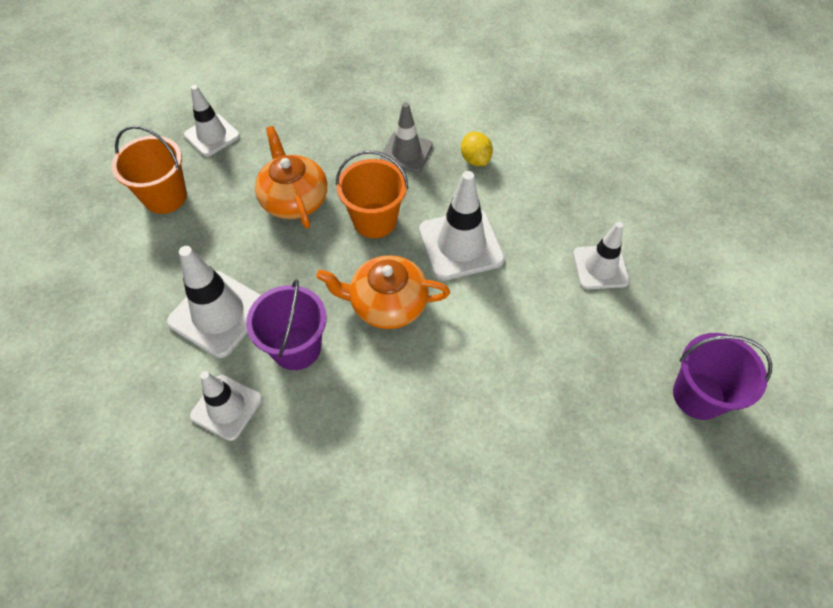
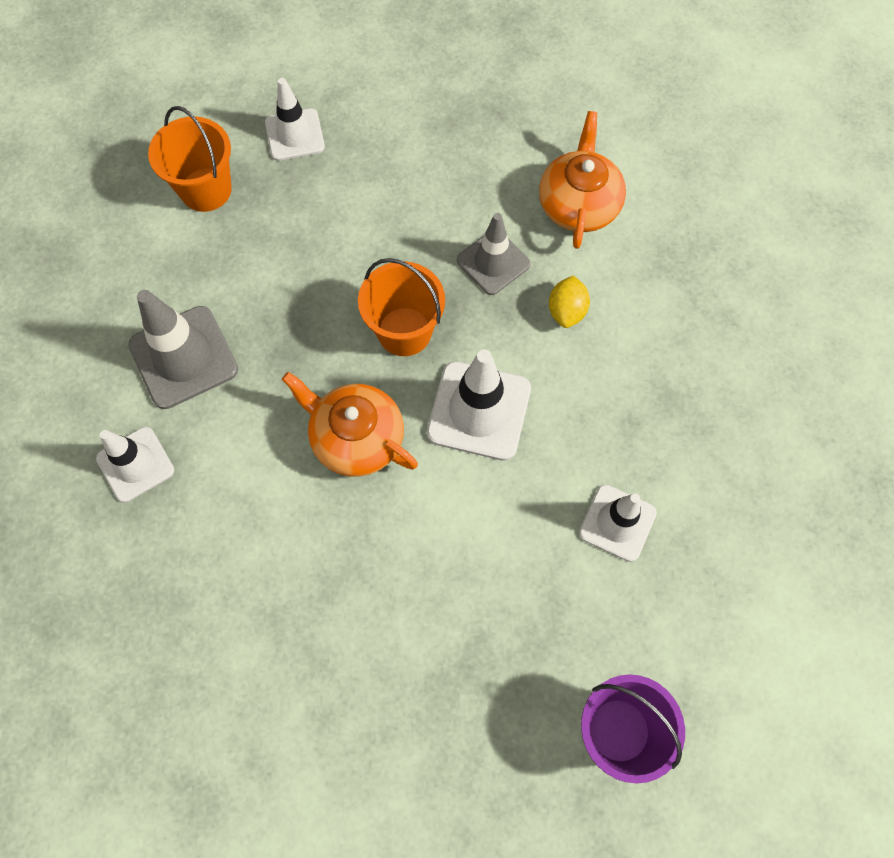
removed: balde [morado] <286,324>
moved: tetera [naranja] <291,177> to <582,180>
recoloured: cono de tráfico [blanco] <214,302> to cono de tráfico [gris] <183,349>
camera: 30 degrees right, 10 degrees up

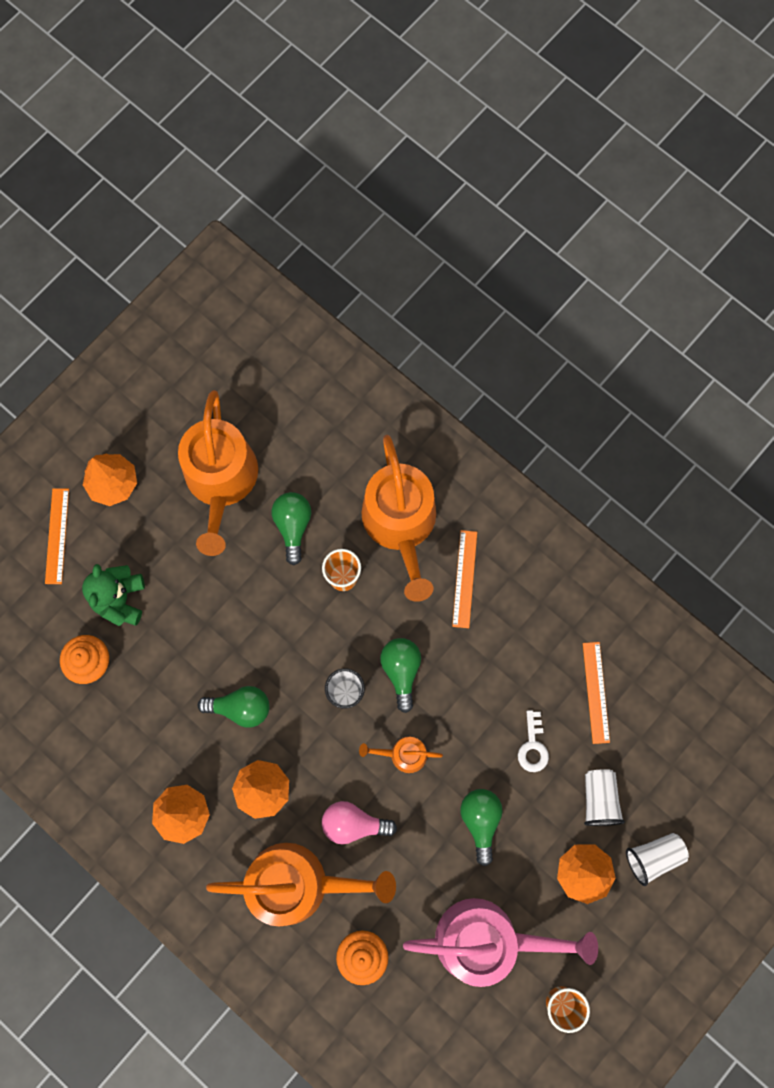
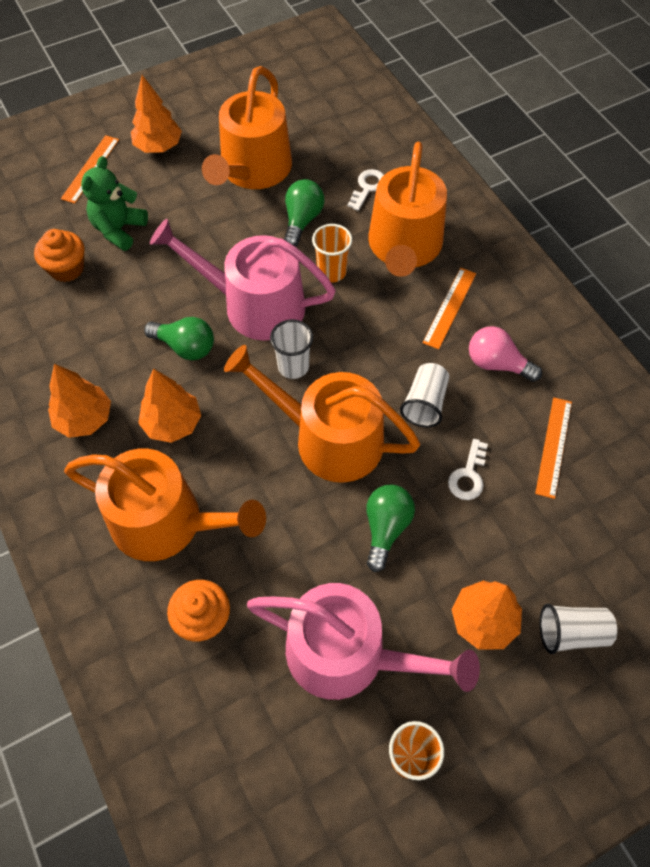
removed: bombilla [verde] <400,675>
added: regadera [rosa] <243,280>; llave [blanco] <365,190>
moved: vaso [blanco] <604,797> to <424,395>; bombilla [rosa] <359,822> to <505,354>
resized: regadera [naranja] <401,755> = <322,414> x2.16
camera: 20 degrees right, 15 degrees down

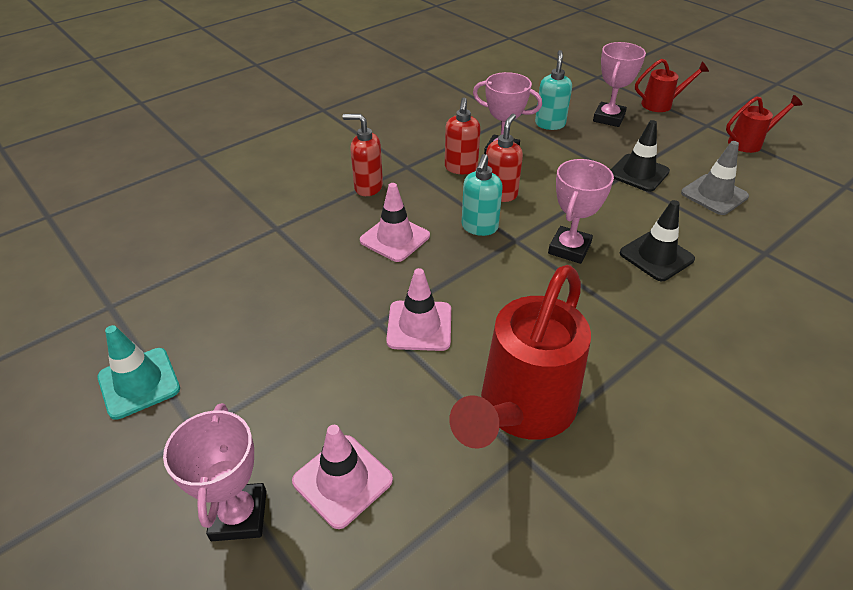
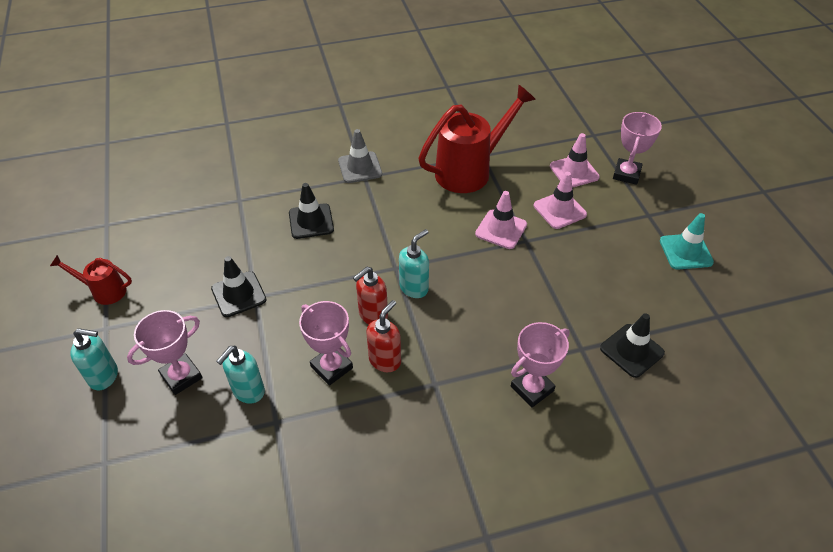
removed: dispensador de jabón [rojo] <363,155>
added: cono de tráfico [negro] <632,345>
moved: cono de tráfico [gris] <715,178> to <360,156>; trofeo [rosa] <581,211> to <540,365>; cono de tráfico [rosa] <395,222> to <560,200>
replaced: regadera [rojo] <672,85> to dispensador de jabón [turquesa] <94,359>
camera: 155 degrees left, 5 degrees up

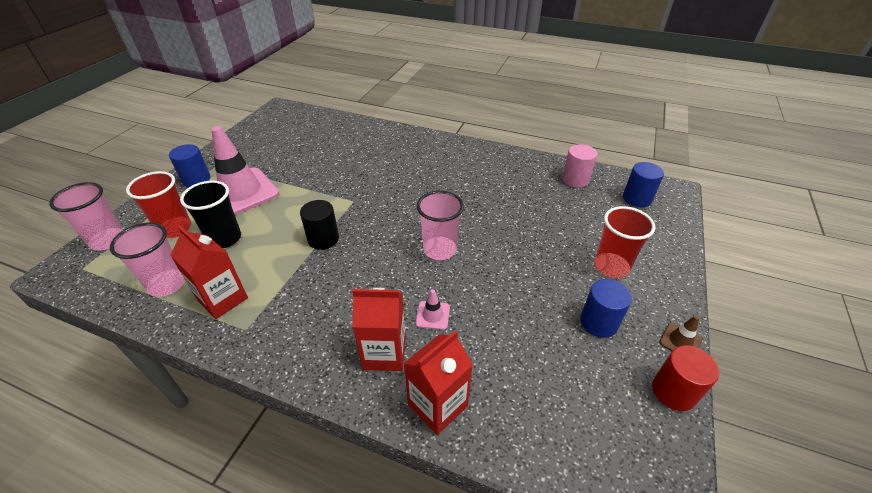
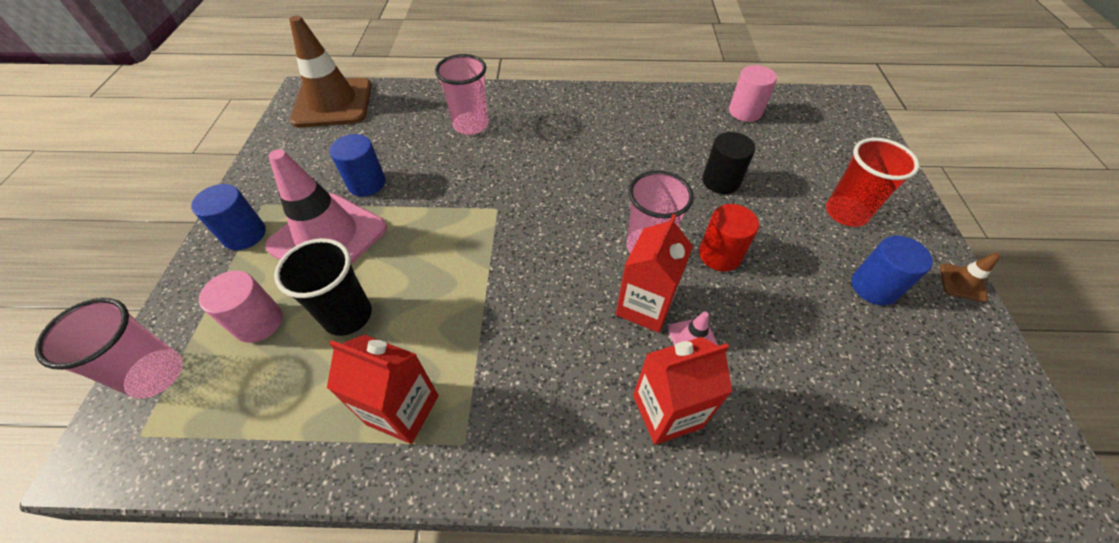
added: cono de tráfico [marrón] <330,71>
moved: cilindro [azul] <643,184> to <358,165>; vaso [rosa] <147,259> to <461,94>; cartón de leche [rojo] <438,382> to <654,273>; cilindro [rojo] <685,378> to <729,238>; cilindro [negro] <319,225> to <728,163>
replaced: vaso [rojo] <158,204> to cilindro [rosa] <241,307>
camera: 20 degrees left, 10 degrees up

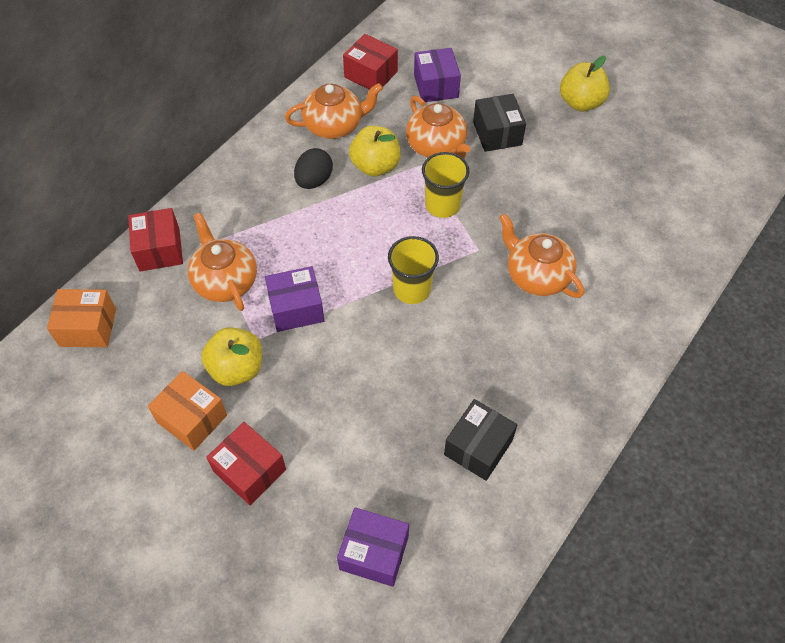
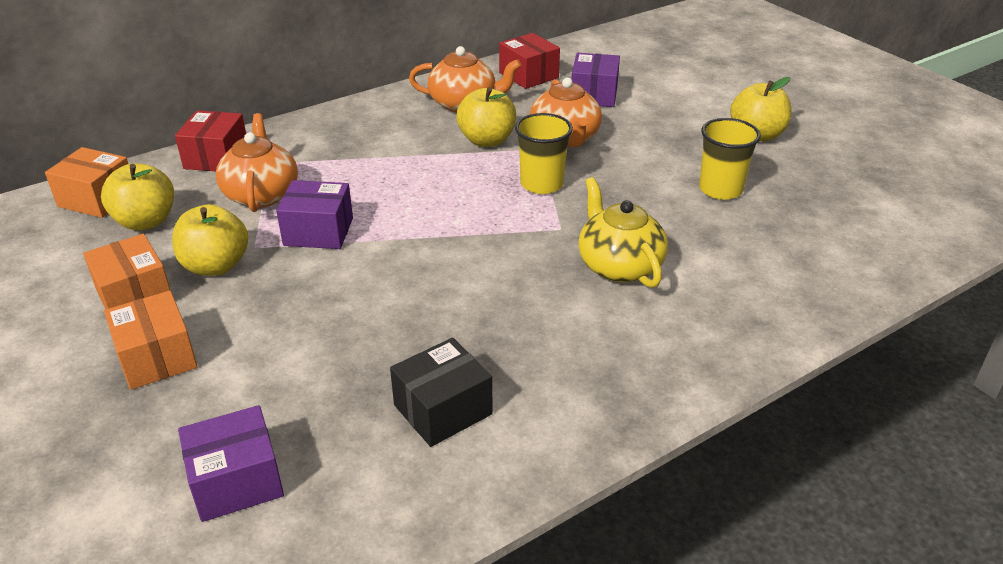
removed: huevo [negro] <313,168>; caja [negro] <499,123>
added: manzana [amarillo] <137,197>
moved: vaso [amarillo] <413,270> to <730,159>
recoloured: caja [rojo] <246,463> to caja [naranja] <151,340>; tetera [naranja] <541,256> to tetera [amarillo] <623,232>
turned: caja [morado] <373,547> = <231,463> 60 degrees counterclockwise
camera: 20 degrees right, 20 degrees down

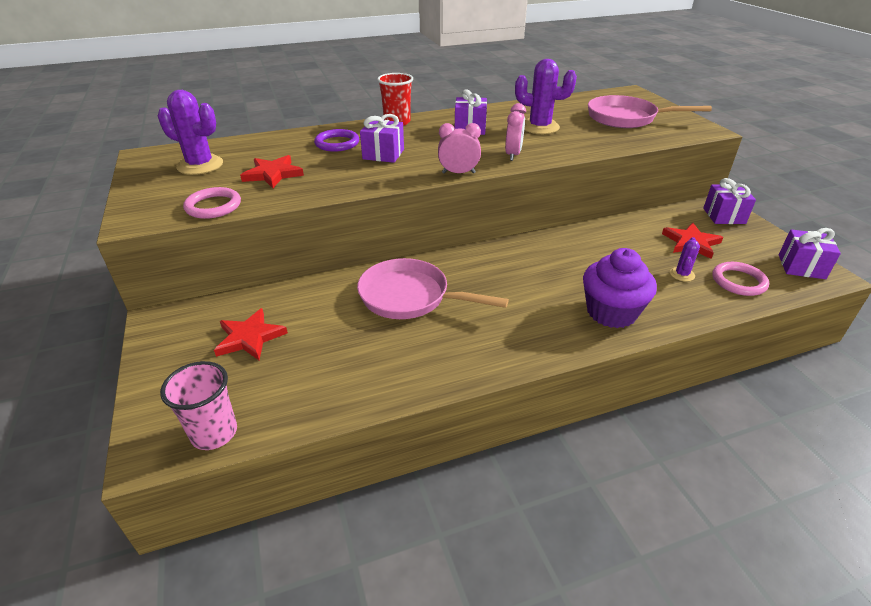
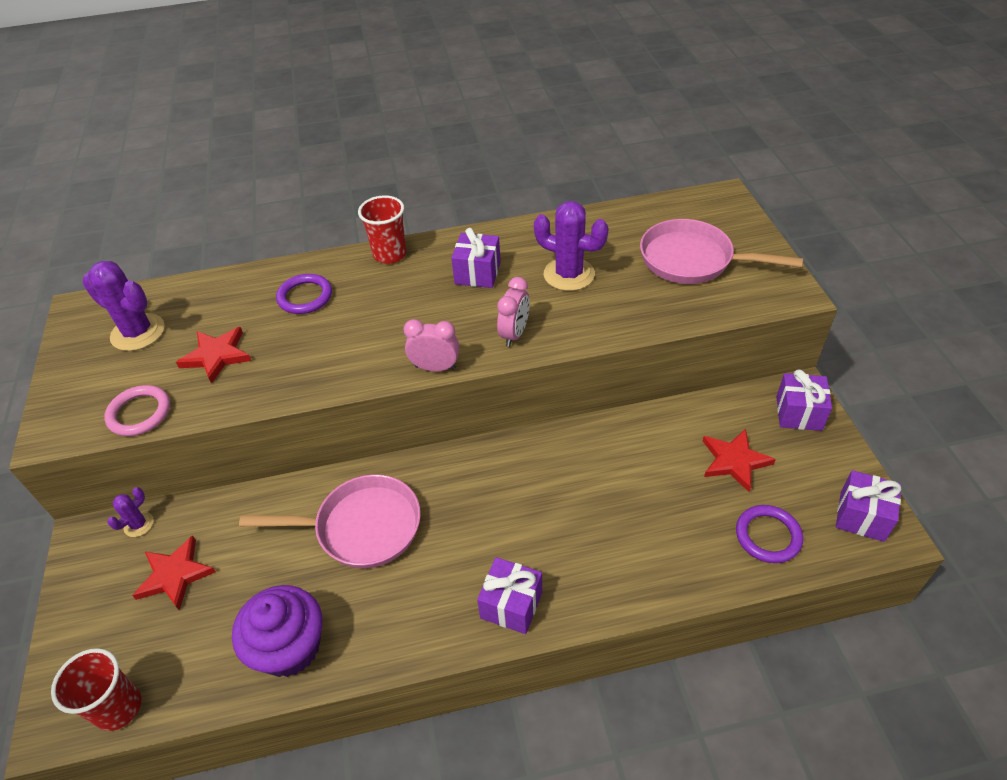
moved: cactus [morado] <685,259> to <130,512>; magdalena [morado] <620,288> to <277,631>; regalo [morado] <382,138> to <509,595>
recoloured: vaso [rosa] <198,405> to vaso [rojo] <96,689>; anillo [rosa] <740,279> to anillo [morado] <769,534>
turned: sartén [rosa] <433,288> = <330,521> 150 degrees clockwise
camera: 10 degrees right, 10 degrees up

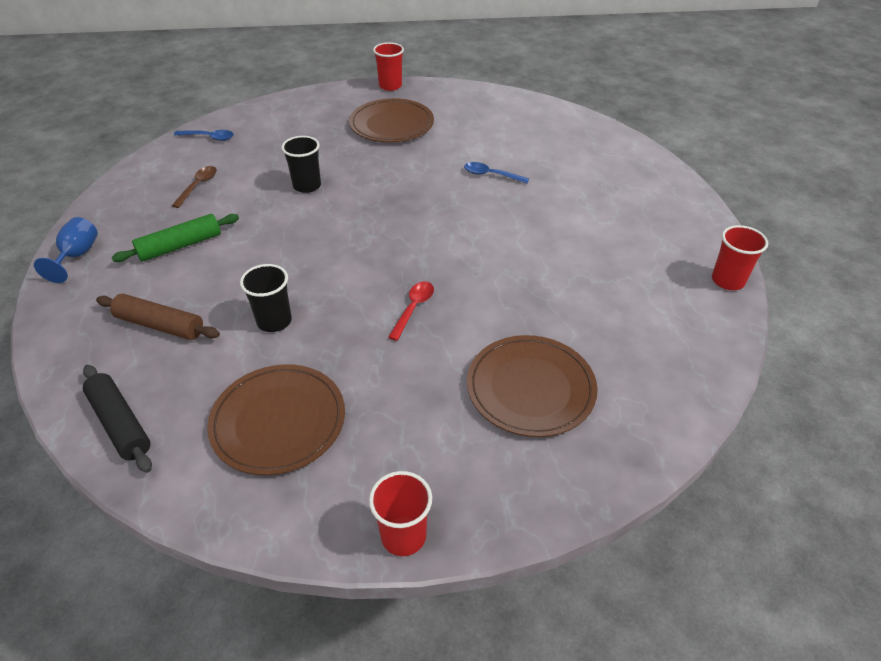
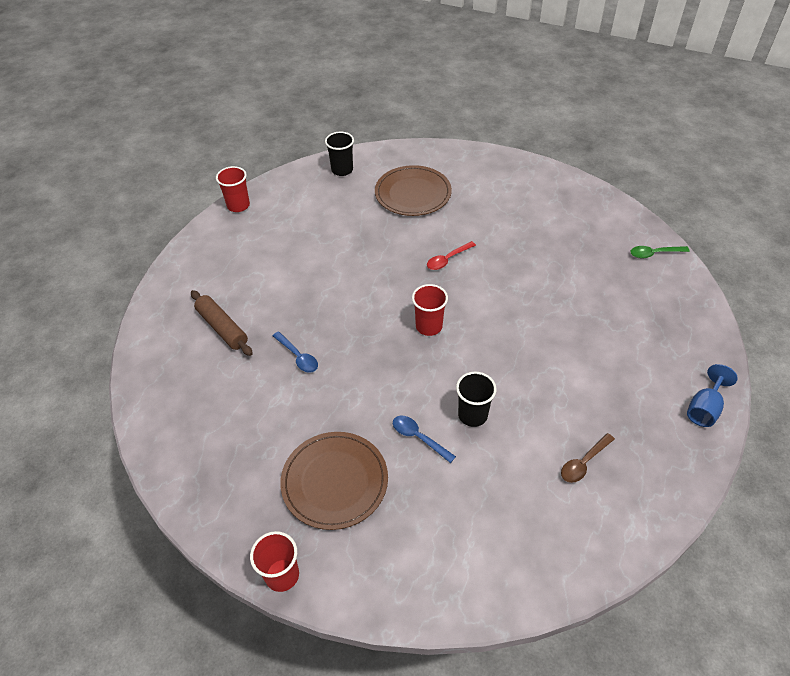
removed: rodillo [verde] <175,238>; plato [marrón] <276,419>
moved: rodillo [marrón] <158,317> to <222,323>; vaso [negro] <266,298> to <339,154>; cuchara [azul] <204,135> to <424,439>; vaso [rojo] <400,513> to <430,310>
replaced: rodillo [negro] <117,419> to cuchara [verde] <660,252>
camera: 150 degrees left, 5 degrees up

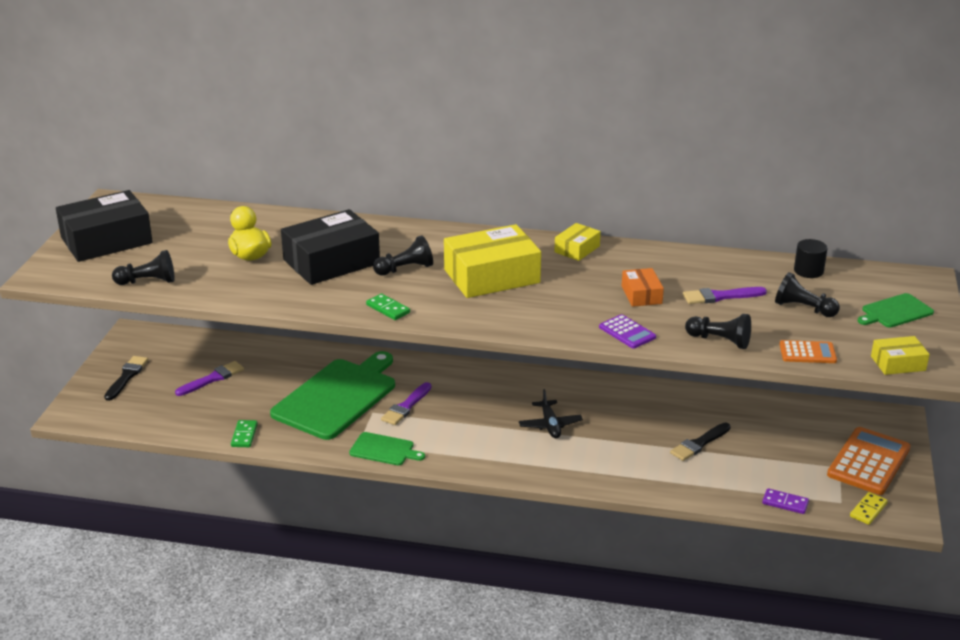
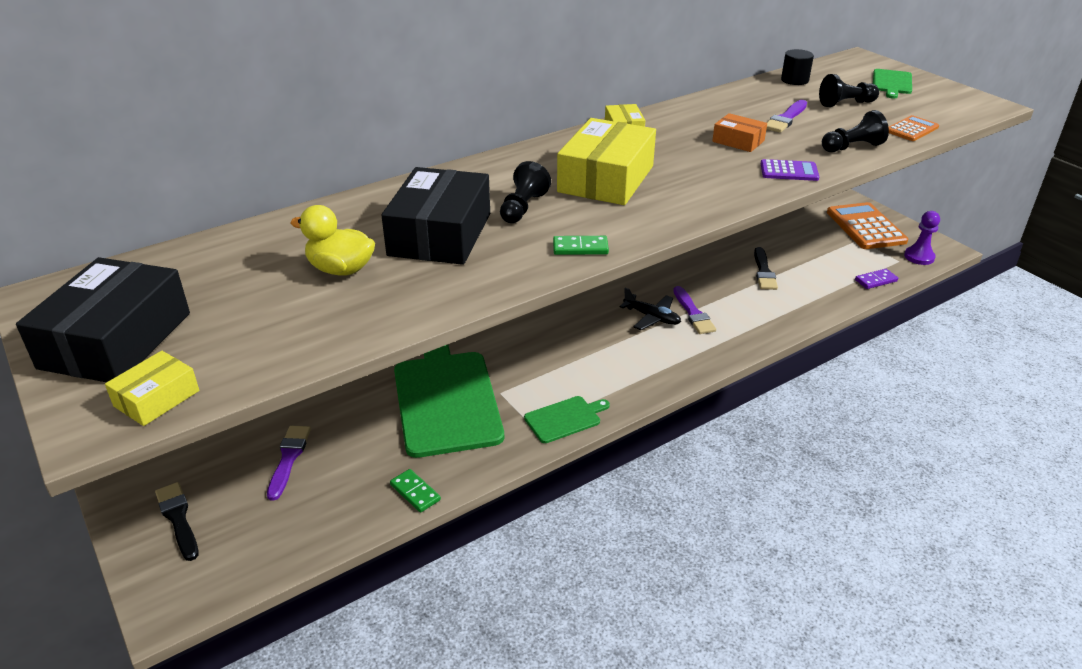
removed: peón [negro] <143,267>
moved: caja [amarillo] <900,355> to <152,388>; pincel [morado] <406,403> to <694,310>
replaced: ficha de dominó [amarillo] <869,508> to peón [morado] <922,238>
camera: 45 degrees left, 5 degrees up

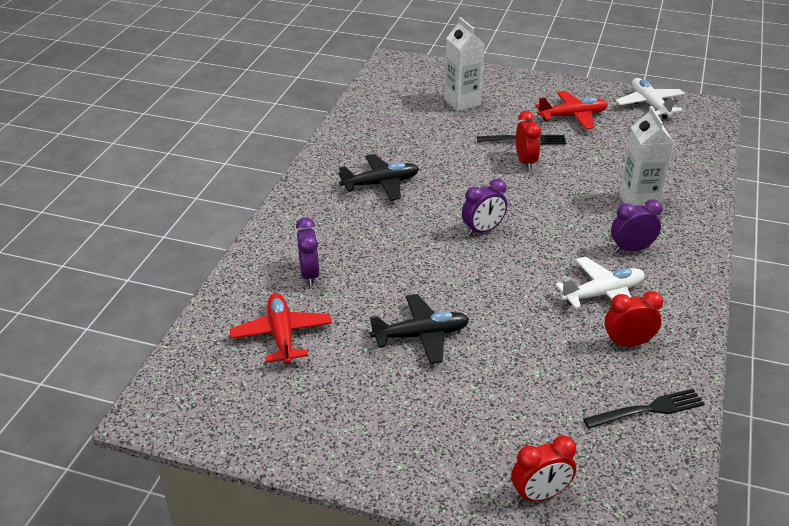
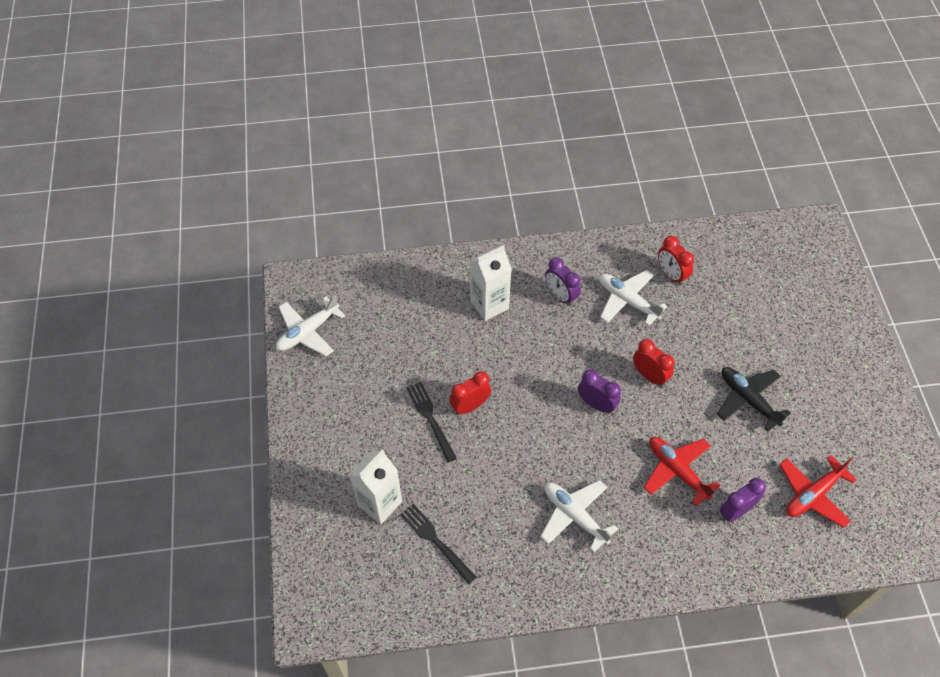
moved: tenedor [negro] <644,409> to <438,544>; despertador [rojo] <543,469> to <653,362>; avión [rojo] <571,110> to <682,471>
recoloured: avión [negro] <378,177> to avión [blanco] <579,516>
camera: 115 degrees left, 20 degrees up

